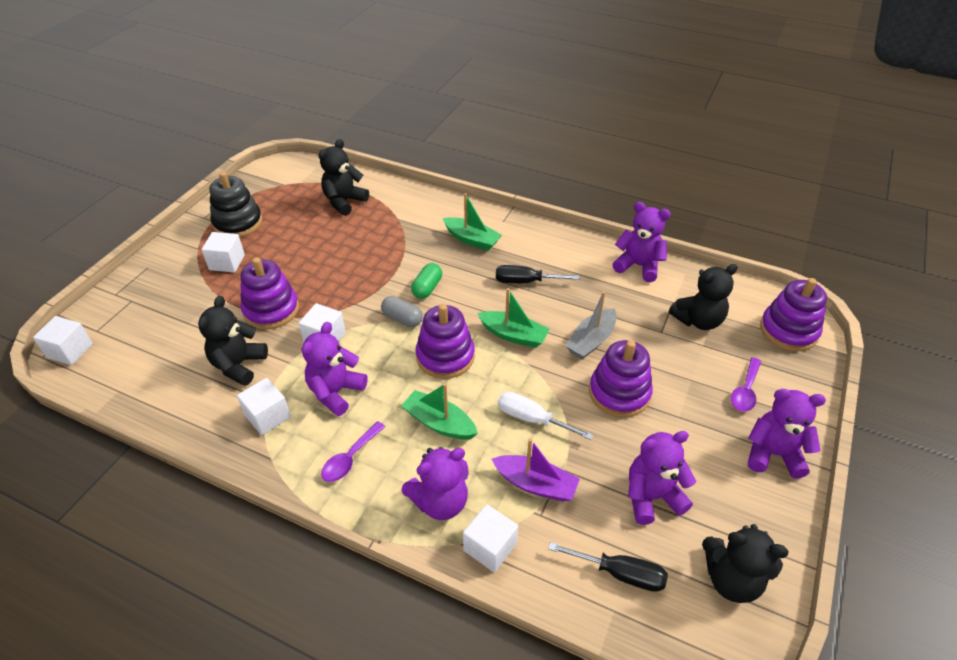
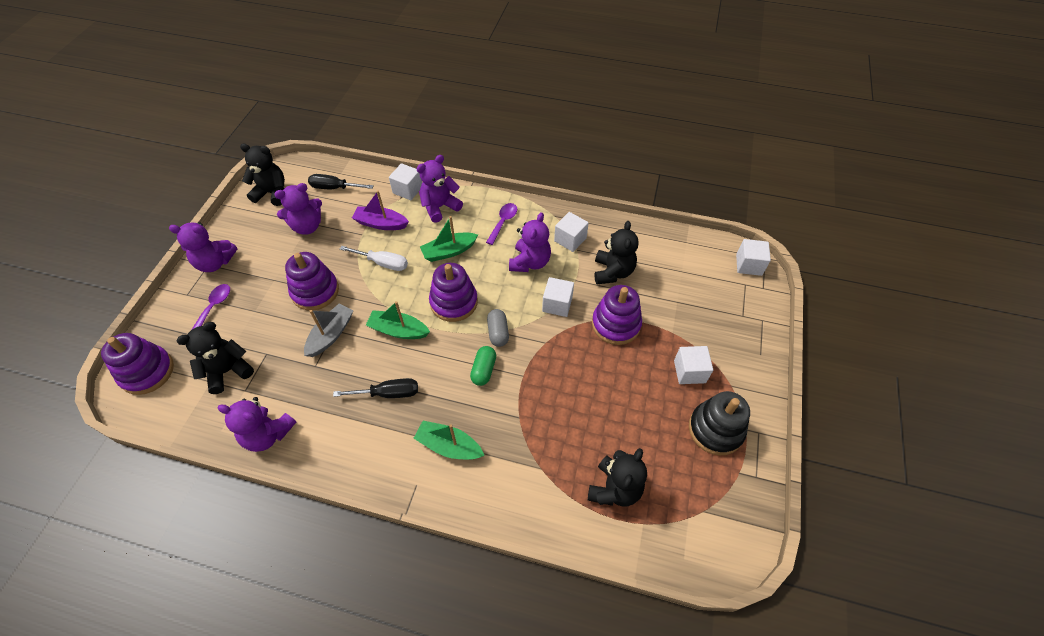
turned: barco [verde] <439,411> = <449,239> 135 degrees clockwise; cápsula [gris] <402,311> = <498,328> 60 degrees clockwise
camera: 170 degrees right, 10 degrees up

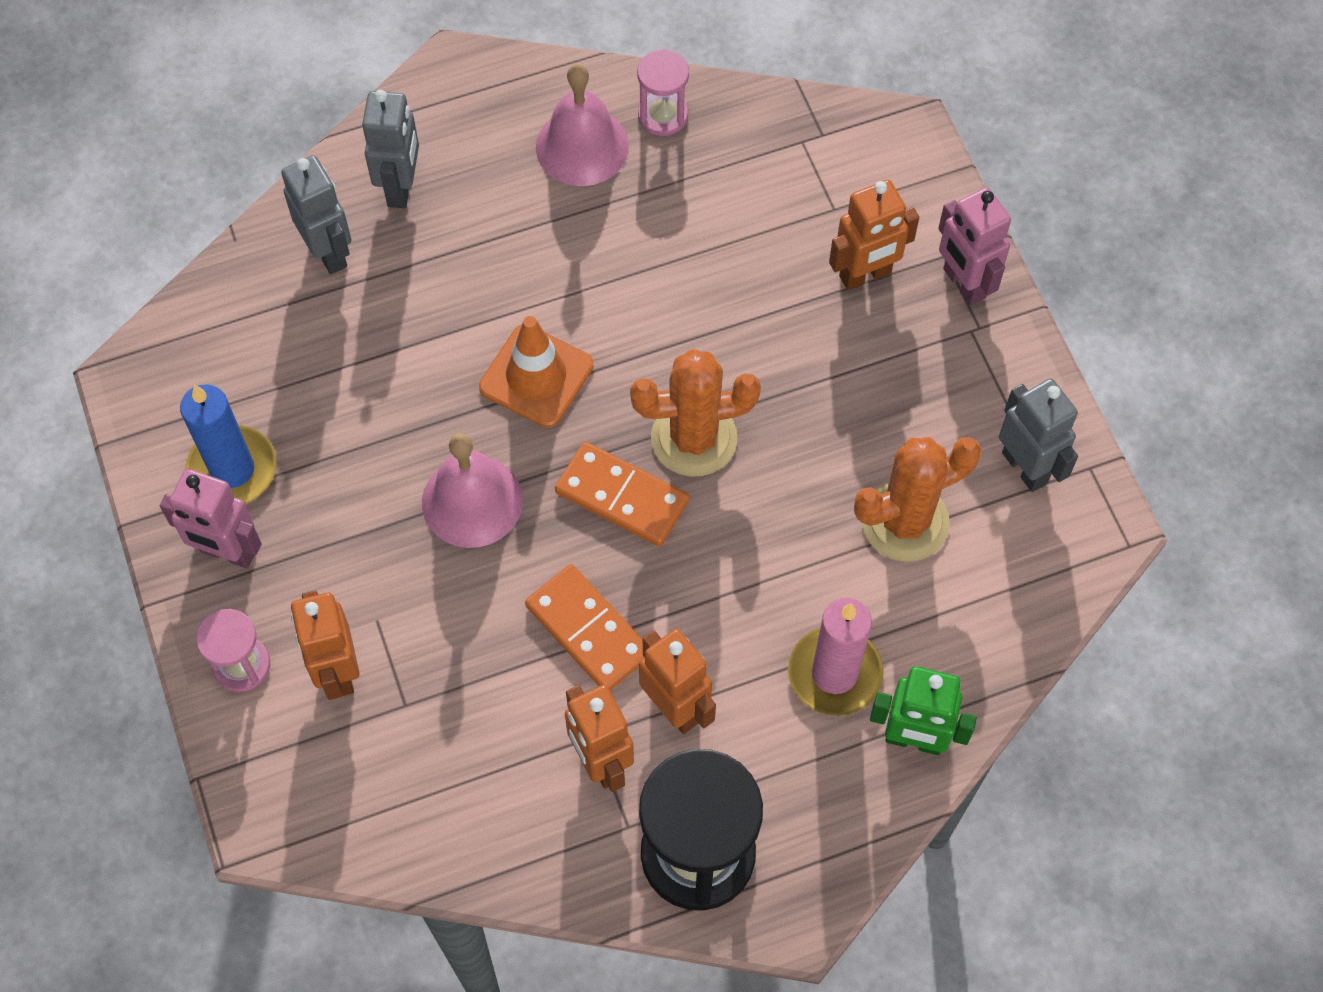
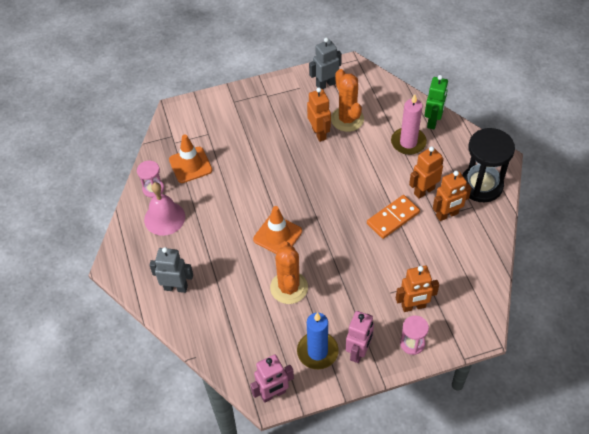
removed: robot [gris] <316,214>; campana [rosa] <472,490>; ficha de dominó [naranja] <622,494>
added: cono de tráfico [naranja] <190,158>
moved: robot [rosa] <974,246> to <272,378>; cactus [naranja] <695,413> to <289,272>; robot [naranja] <874,235> to <319,115>
camera: 85 degrees left, 10 degrees down

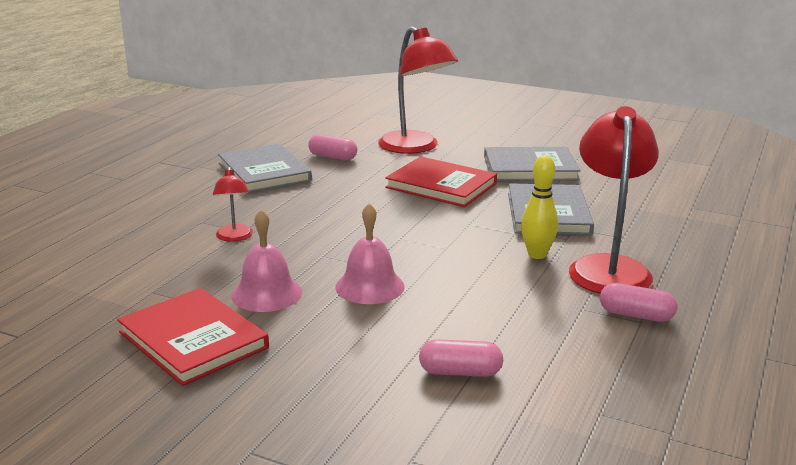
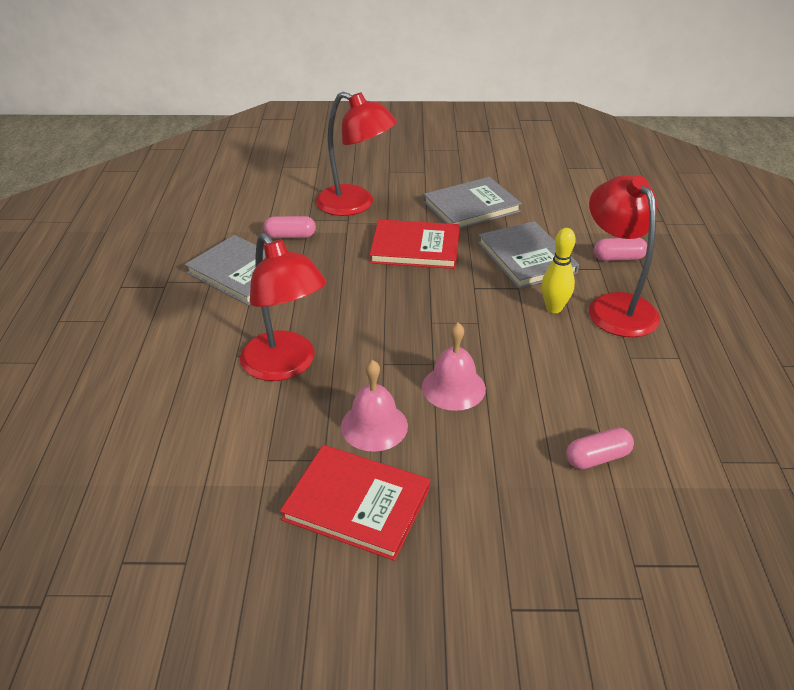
moved: cápsula [rosa] <638,302> to <620,249>
resized: lámpara [rojo] <233,204> = <283,307> x2.05
camera: 25 degrees left, 15 degrees up

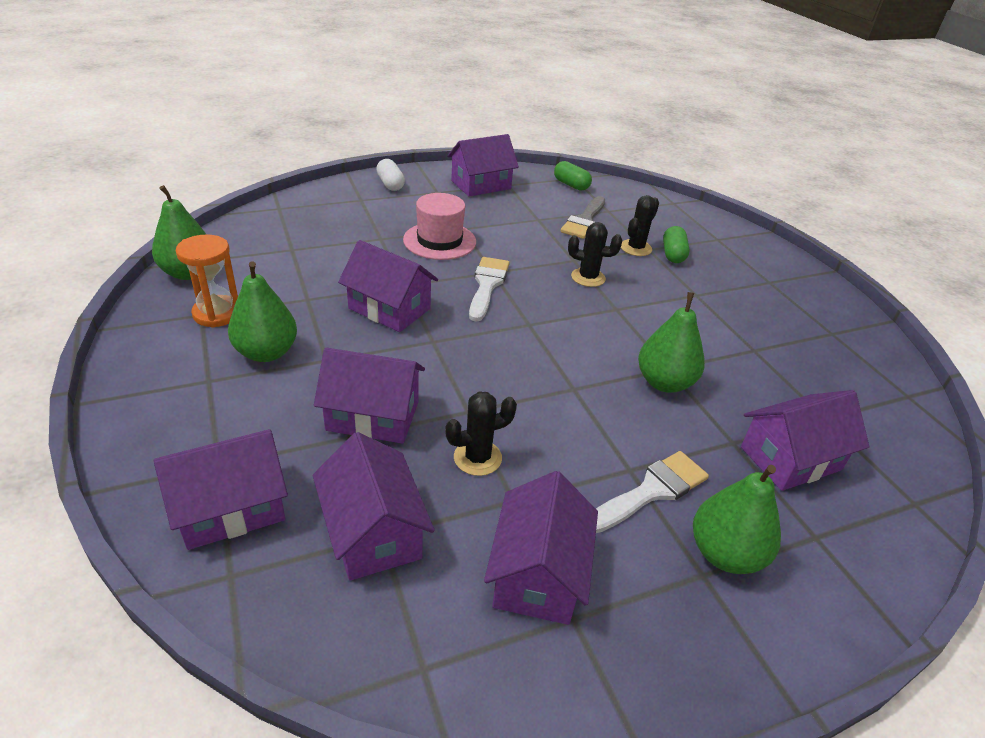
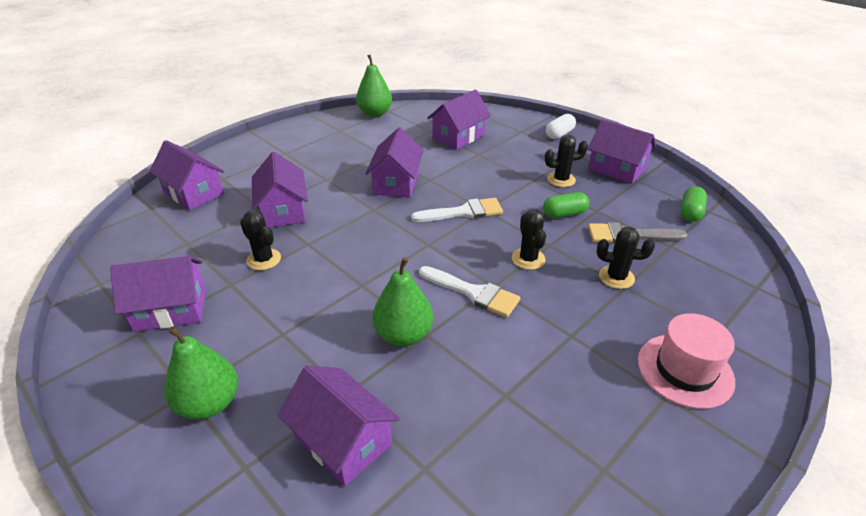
removed: reloj de arena [naranja] <207,281>; pera [verde] <262,311>
added: cactus [negro] <566,161>
moved: pincel [blanco] <652,492> to <469,291>; casa [morado] <374,506> to <459,119>; cápsula [verde] <676,244> to <566,205>; sombrero [rosa] <439,226> to <686,361>
camera: 70 degrees right, 0 degrees up

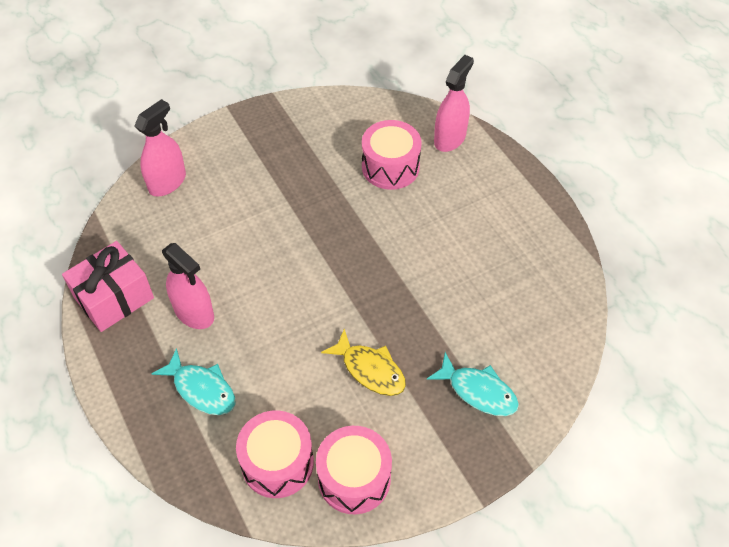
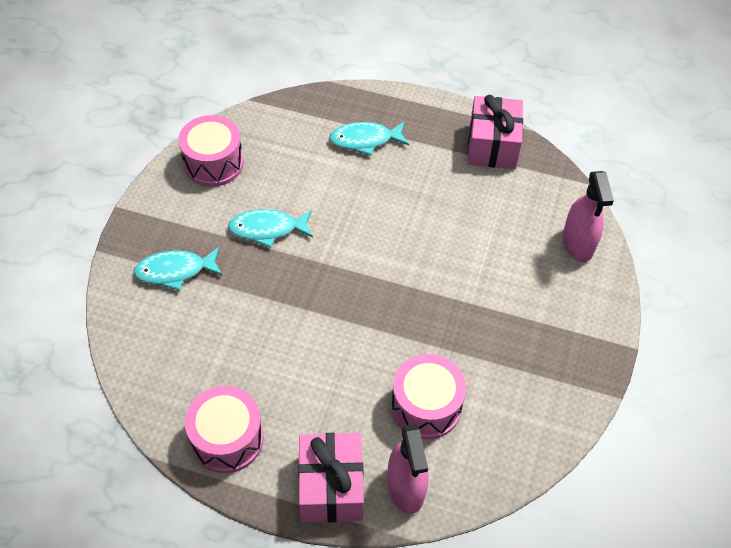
removed: pulverizador [rosa] <188,286>
added: regalo [rosa] <331,478>
moved: tambor [rosa] <275,454> to <224,429>
recoloured: pez [amarillo] <363,362> to pez [turquesa] <270,228>
camera: 135 degrees right, 0 degrees up

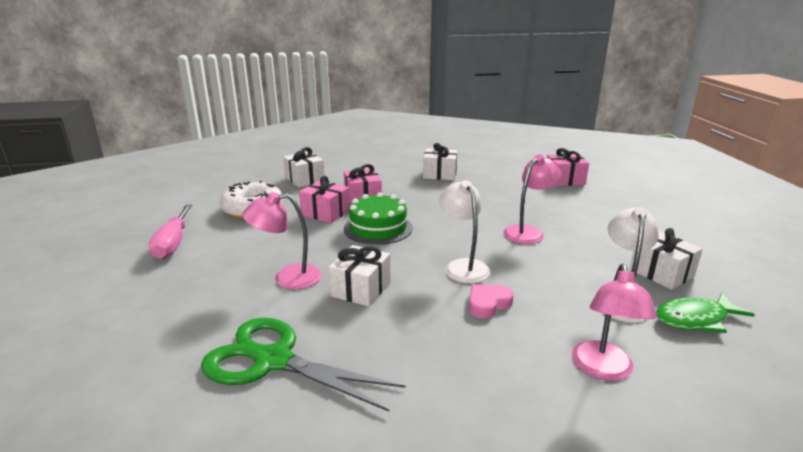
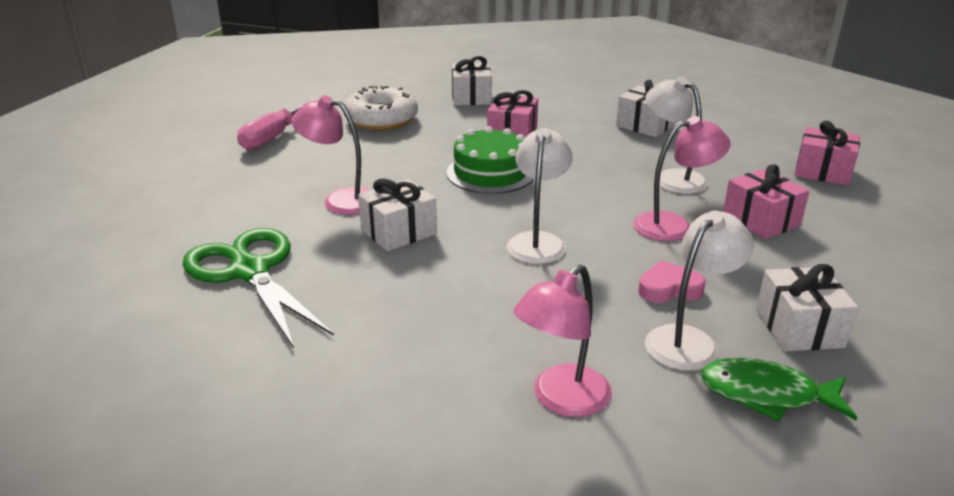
added: lámpara [blanco] <677,135>
moved: corazón [rosa] <491,301> to <672,281>; regalo [rosa] <324,199> to <766,201>
camera: 30 degrees right, 5 degrees up

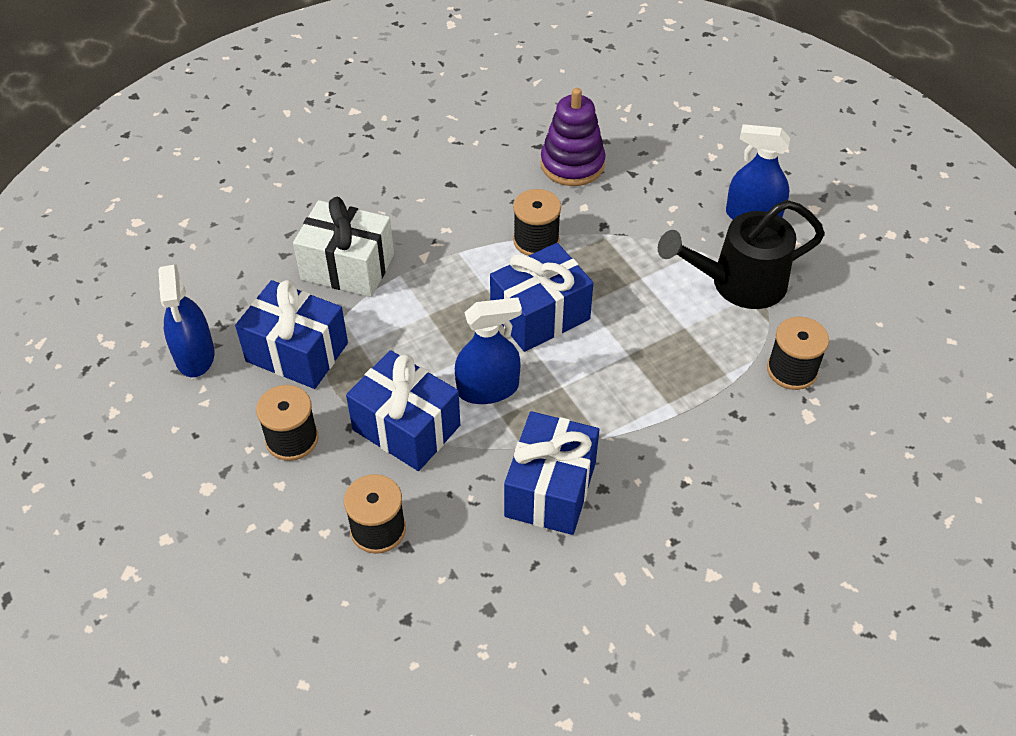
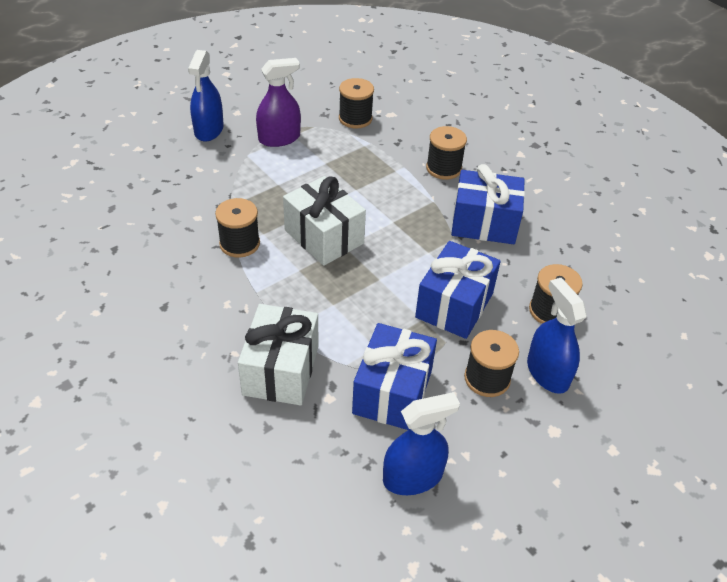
removed: juguete apilable [morado] <573,137>
added: carrete [negro] <446,153>
moved: pulverizador [azul] <488,350> to <557,336>
replaced: regadera [negro] <741,254> to pulverizador [morado] <278,102>
recoloured: regalo [azul] <541,297> to regalo [blanco] <324,221>
camera: 100 degrees left, 5 degrees down

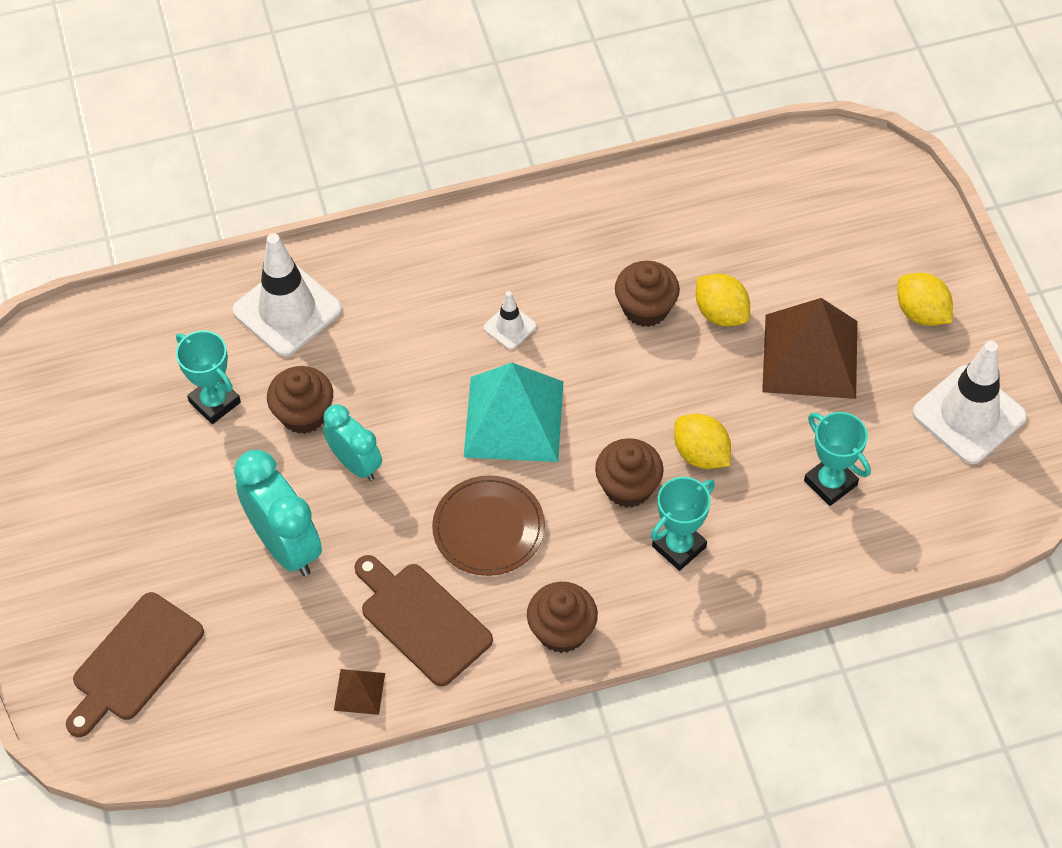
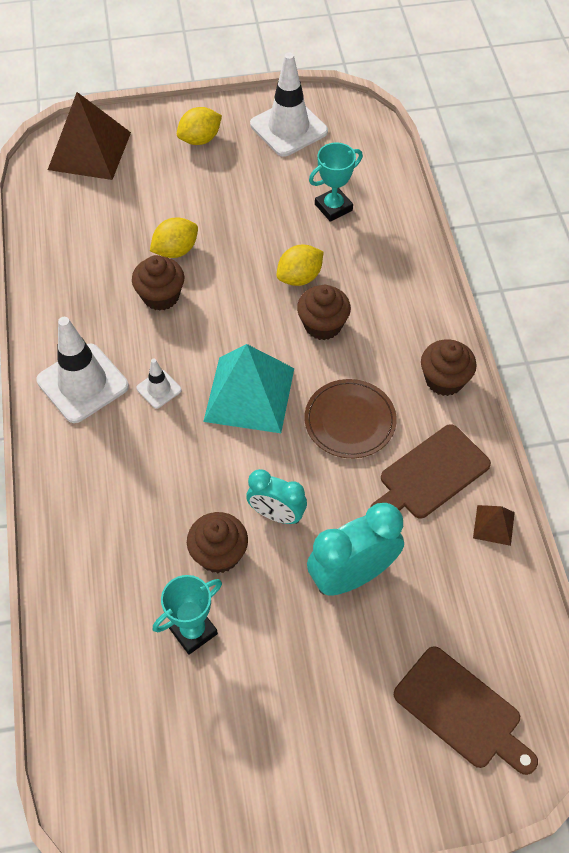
removed: trofeo [turquesa] <683,524>
moved: cono de tráfico [blanco] <287,294> to <82,370>; pirámide [marrón] <809,348> to <89,136>
turned: despertador [turquesa] <352,442> = <276,496> 120 degrees counterclockwise
camera: 85 degrees left, 0 degrees up

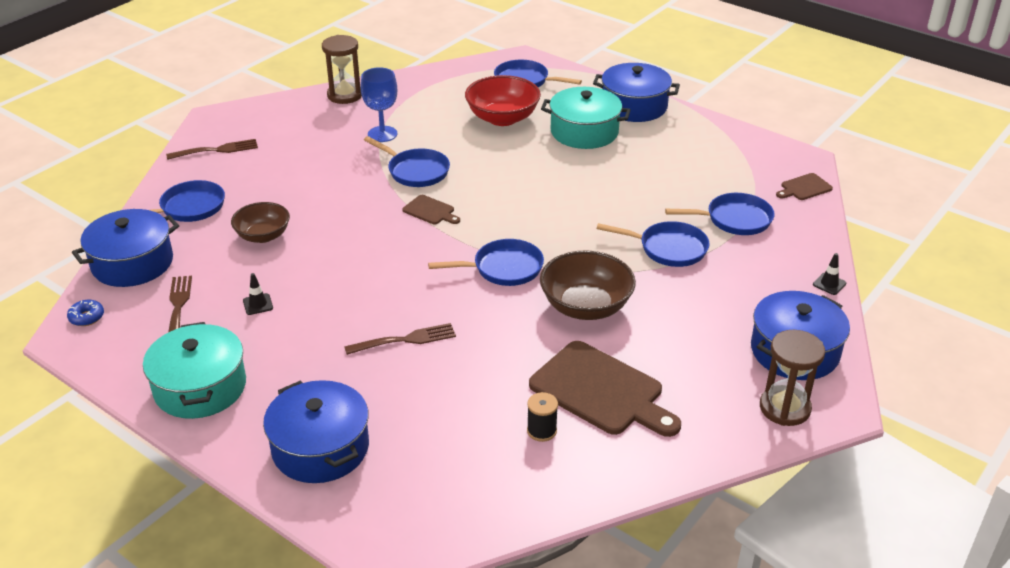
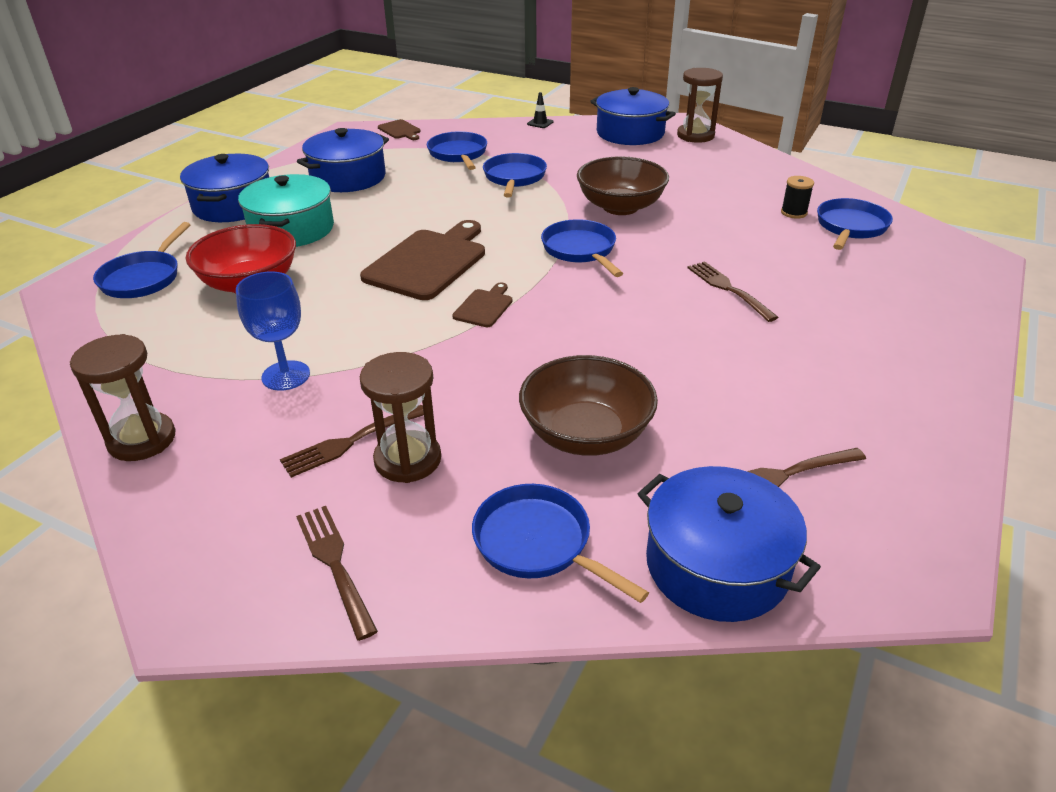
removed: rosquilla [azul] <85,313>; olla [turquesa] <194,370>; cono de tráfico [negro] <258,294>
added: tenedor [marrón] <352,441>; reloj de arena [marrón] <400,417>
moved: olla [azul] <316,431> to <343,160>; tabla de cortar [marrón] <605,389> to <422,260>; sartén [azul] <407,161> to <855,224>
resized: cuenco [marrón] <260,222> = <588,405> x1.51
camera: 100 degrees left, 0 degrees up

